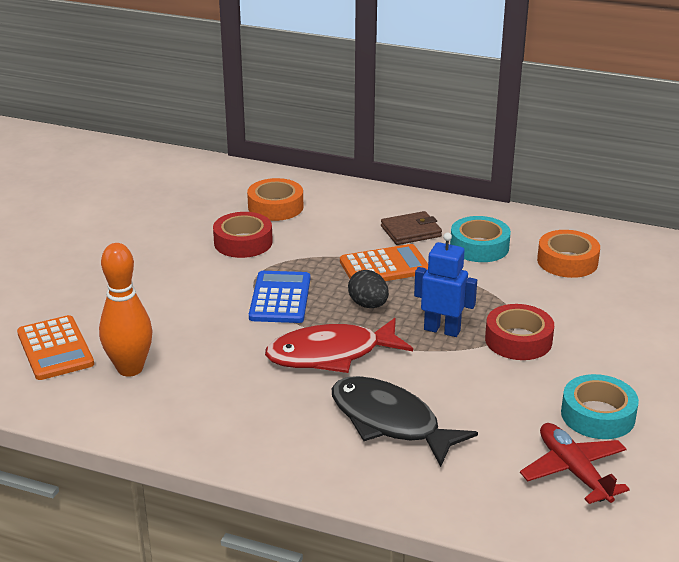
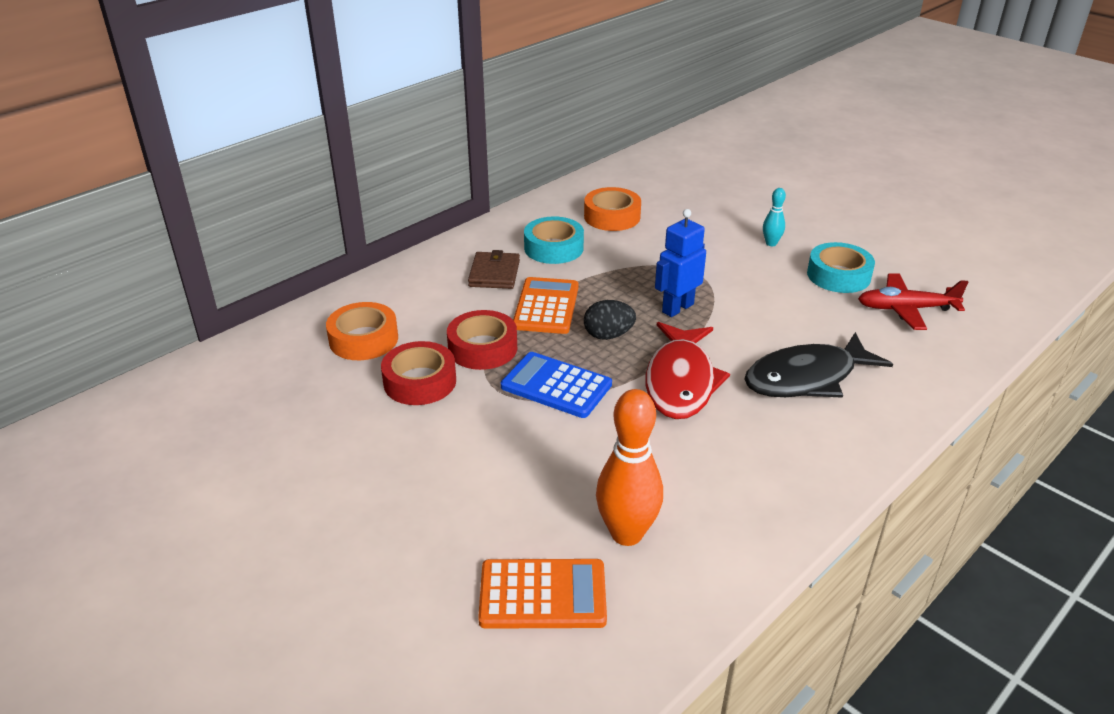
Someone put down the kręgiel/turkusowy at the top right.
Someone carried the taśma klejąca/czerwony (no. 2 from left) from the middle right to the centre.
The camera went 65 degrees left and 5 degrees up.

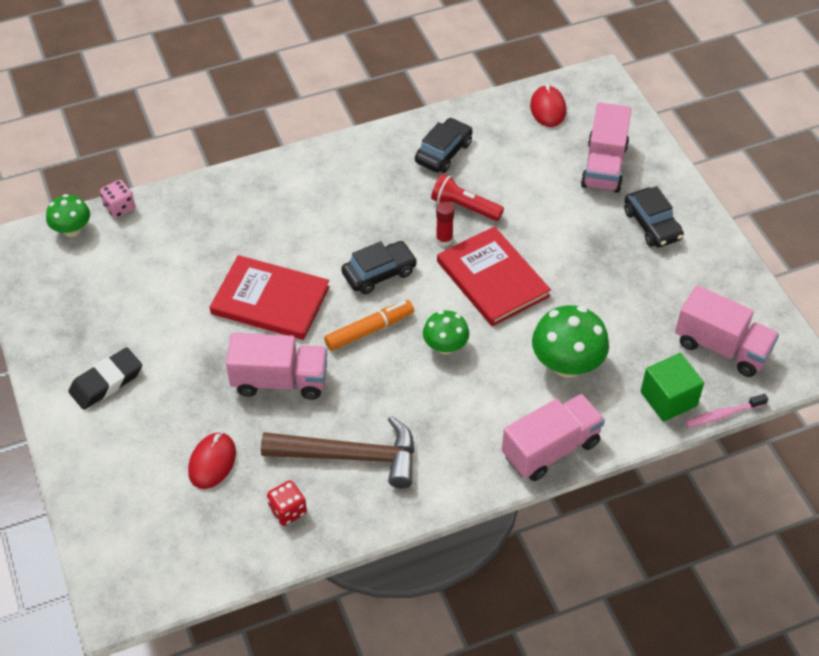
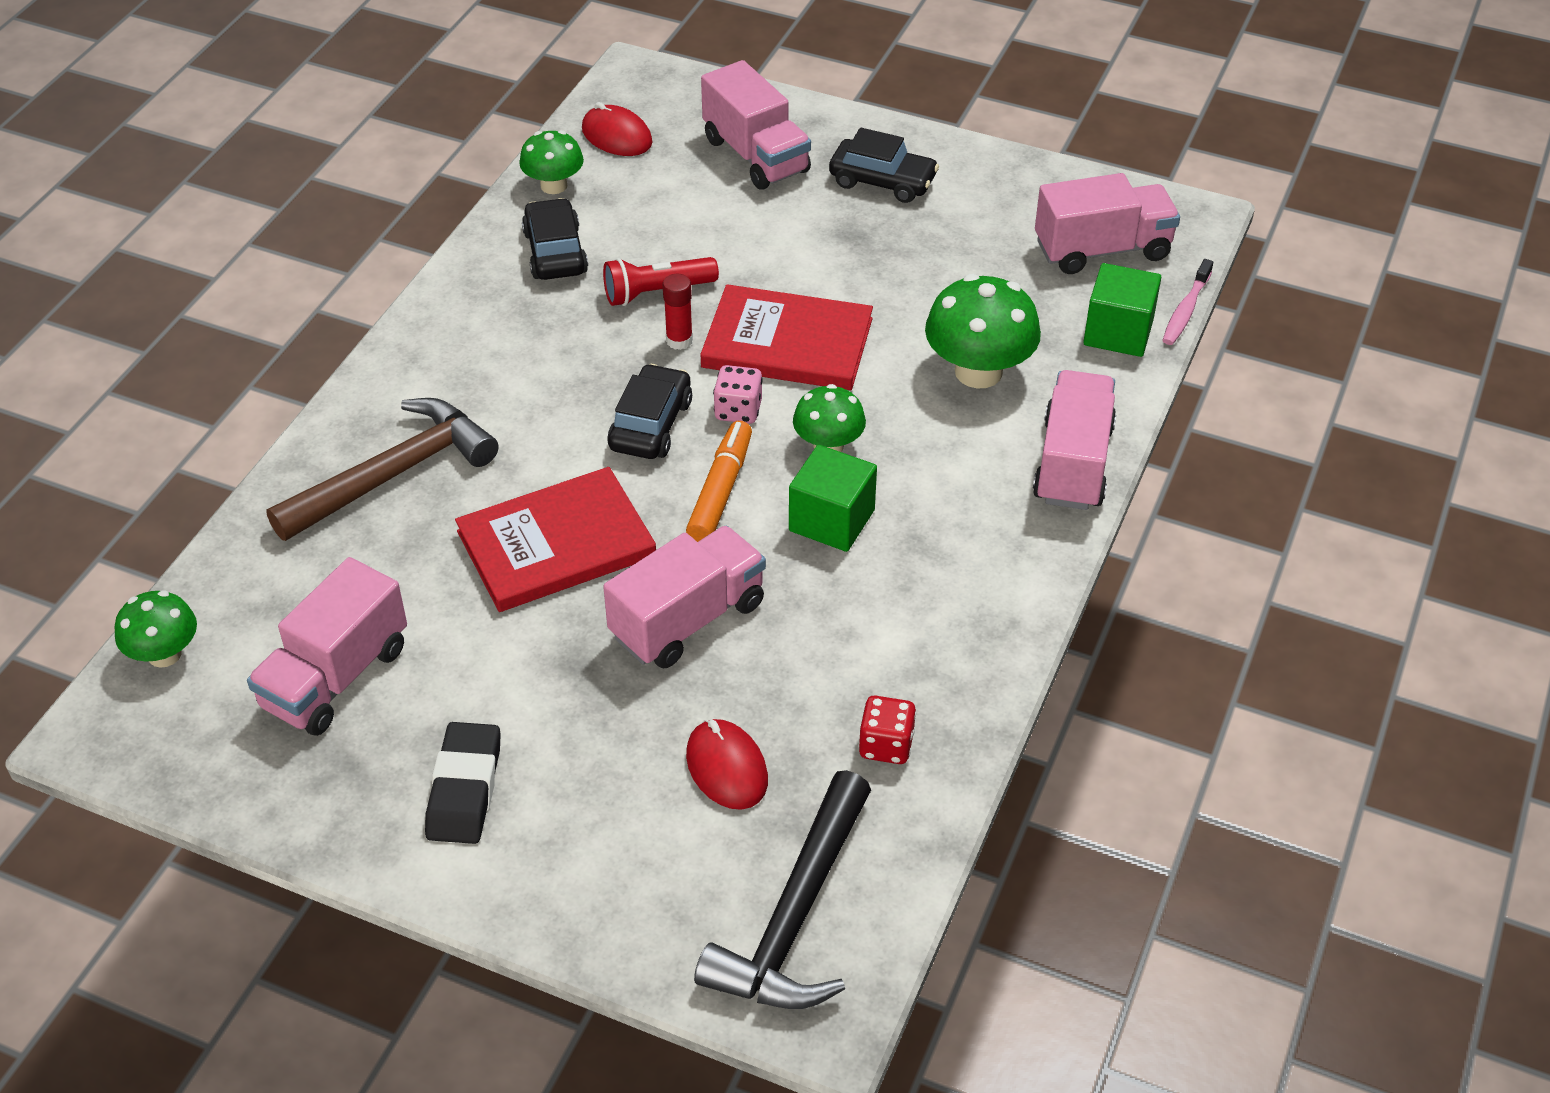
Someone put down the ciężarówka/różowy (no. 1 from left) at the middle left.
Someone put down the grzyb/zielony (no. 2 from left) at the top centre.
Someone put down the młotek/czarny at the bottom centre.
Someone put down the sześcian/zielony (no. 1 from left) at the centre.
Someone carried the kostka do gry/różowy from the top left to the centre.
Someone carried the młotek/brązowy from the bottom centre to the middle left.
The camera went 45 degrees left and 5 degrees down.

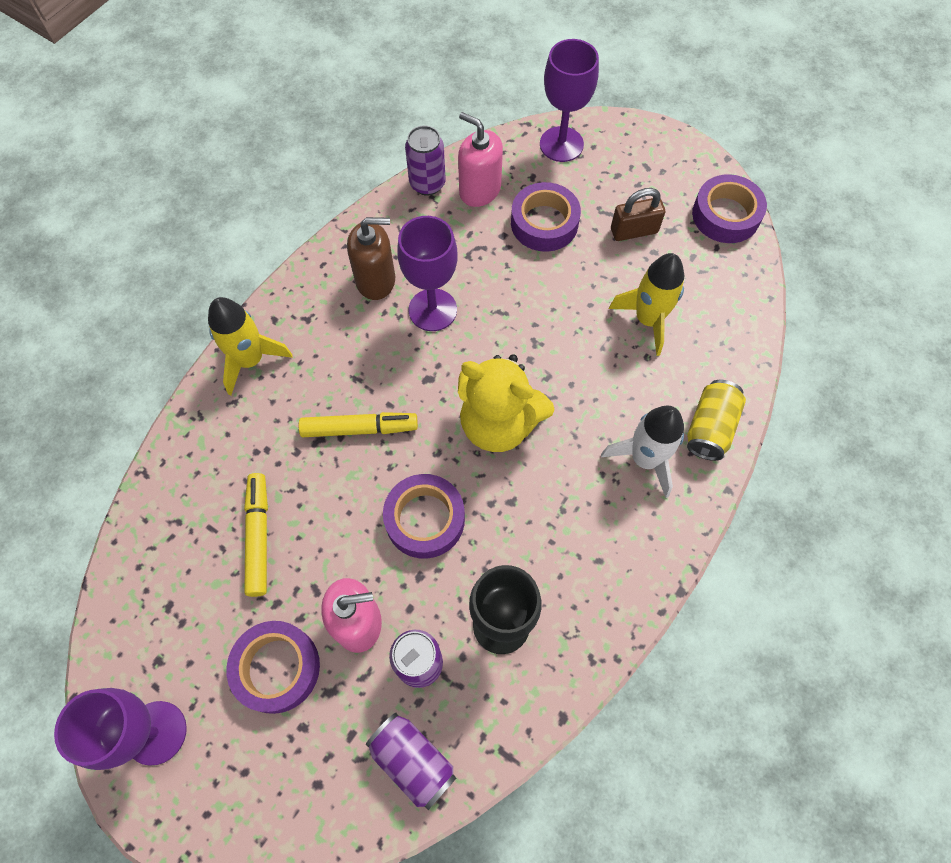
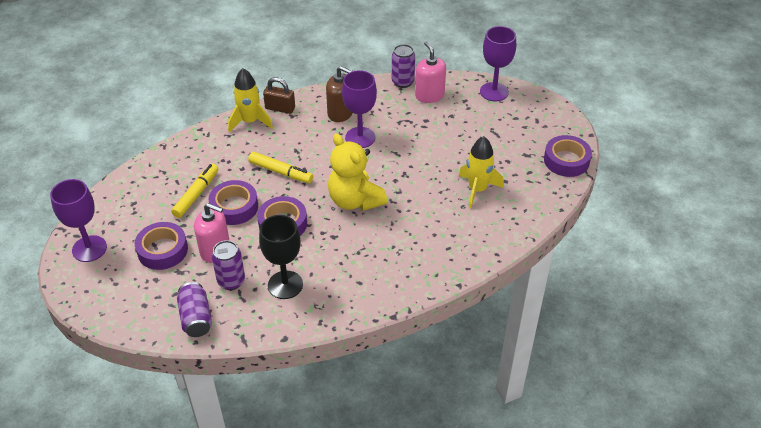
Someone took away the rakieta/biały at the middle right.
Someone took away the puszka/żółty at the middle right.
Someone carried the taśma klejąca/fioletowy (no. 3 from left in the first image) from the top centre to the middle left.
Someone carried the kłódka/brązowy from the top right to the top centre.
The camera went 30 degrees right and 20 degrees down.

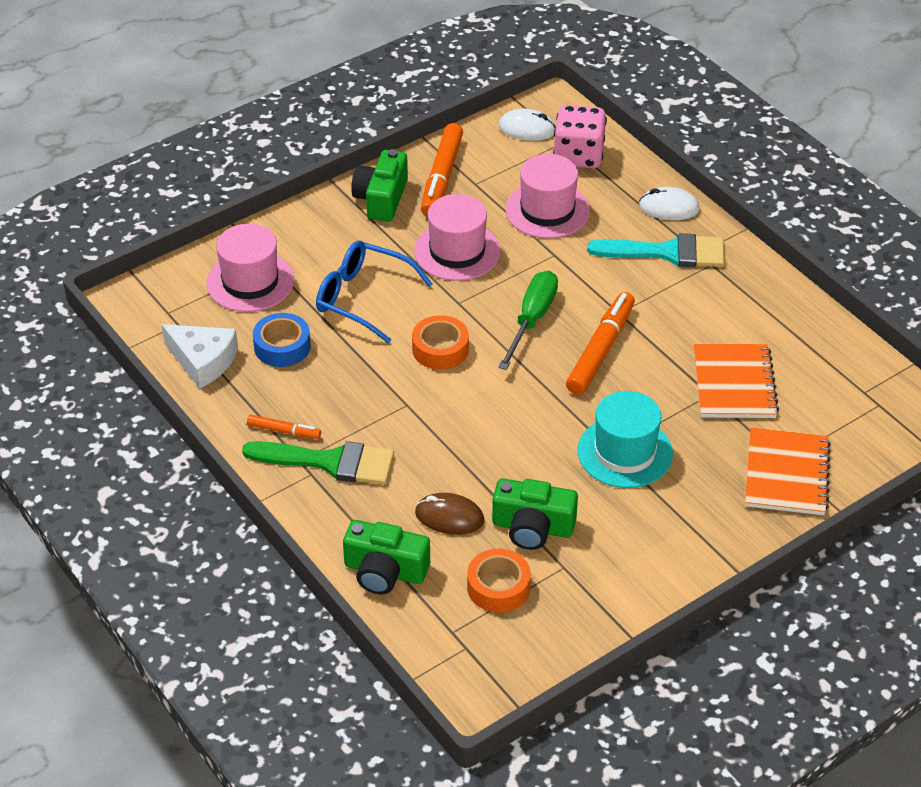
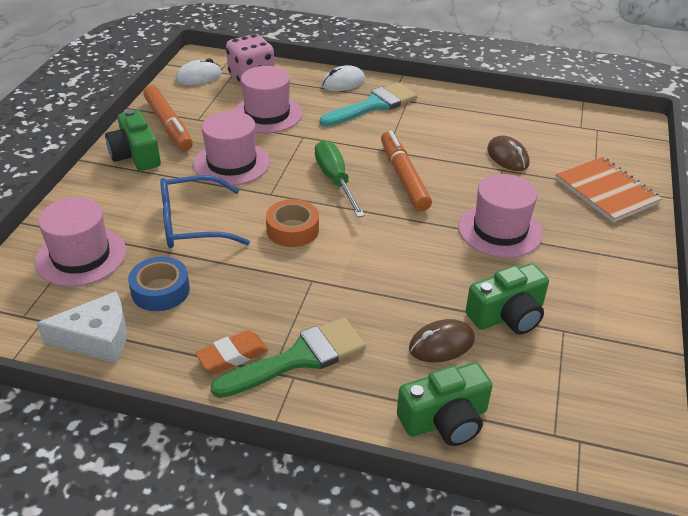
Someone took away the taśma klejąca/pomarańczowy (no. 2 from left) at the bottom centre.
Someone swapped the flamaster/pomarańczowy (no. 1 from left) at the middle left for the gumka do mazania/pomarańczowy at the bottom centre.
Someone swapped the zeszyt/pomarańczowy (no. 1 from left) at the middle right for the myszka/brązowy (no. 2 from left) at the top right.
Someone repainted the kapelusz/turkusowy at the middle right, which became the kapelusz/różowy (no. 4 from left) at the middle right.
The camera went 40 degrees left and 5 degrees down.

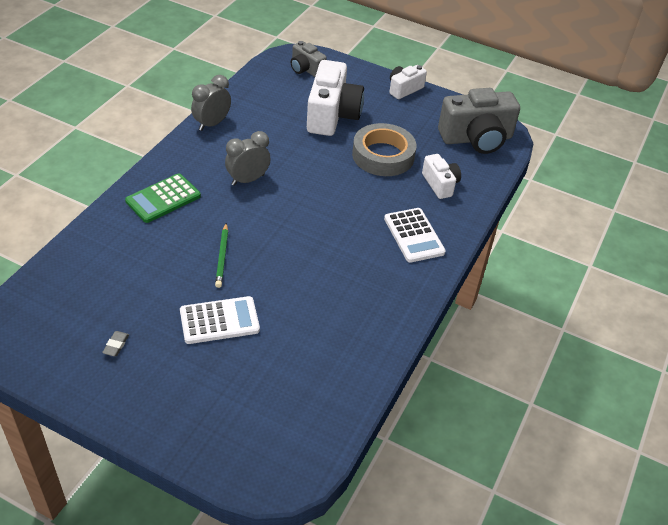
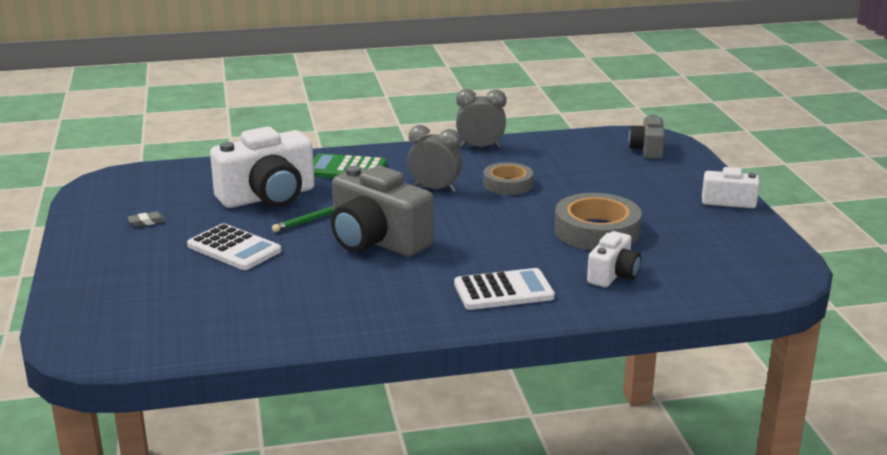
Someone put down the taśma klejąca/szary (no. 1 from left) at the centre.
Someone carried the aparat fotograficzny/biały (no. 1 from left) from the top centre to the middle left.
Someone carried the aparat fotograficzny/szary (no. 2 from left in the first image) from the top right to the centre.
Someone rotated the kalkulator/biały (no. 2 from left) at the centre by 135 degrees counterclockwise.
The camera went 55 degrees right and 20 degrees down.

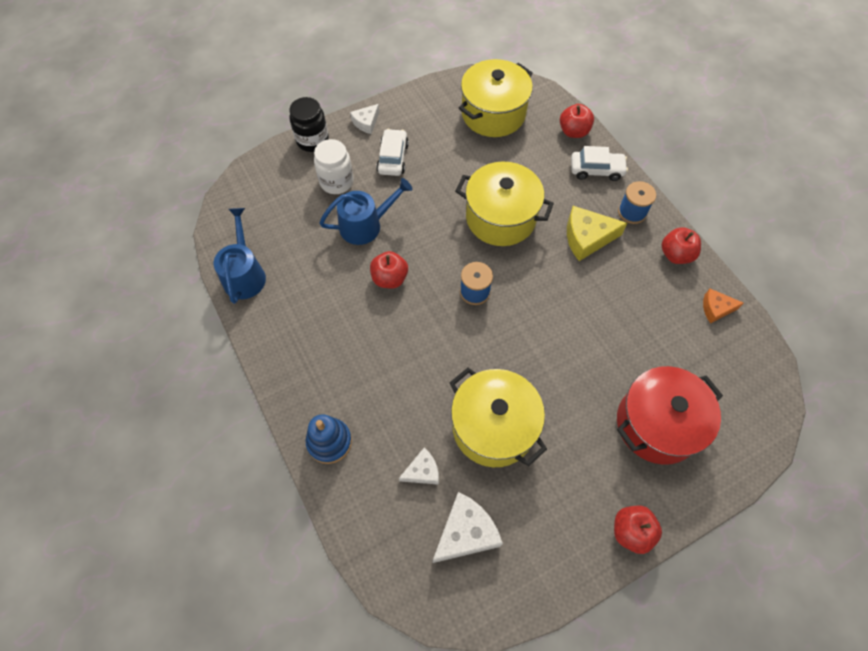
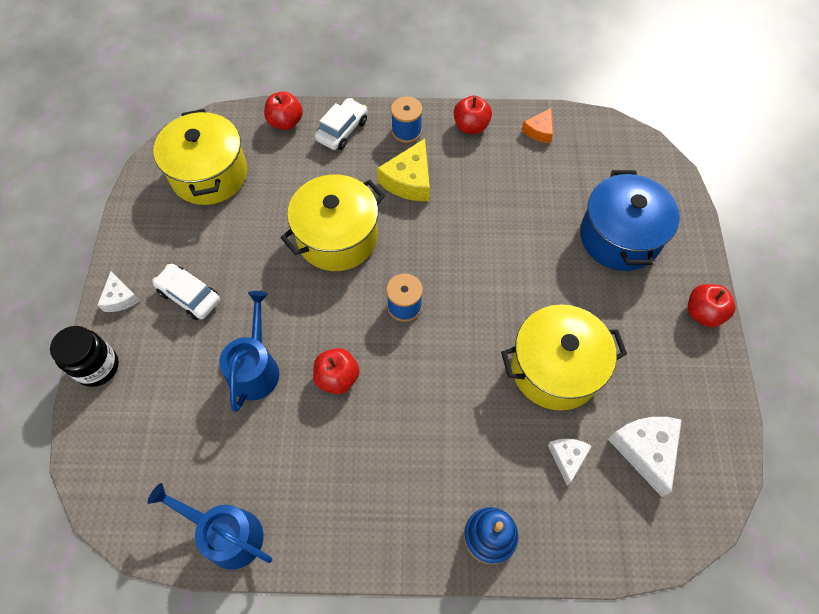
Someone took away the słoik/biały at the top centre.
Someone repainted the garnek/czerwony at the middle right, which became the garnek/niebieski at the middle right.
The camera went 60 degrees left and 0 degrees up.

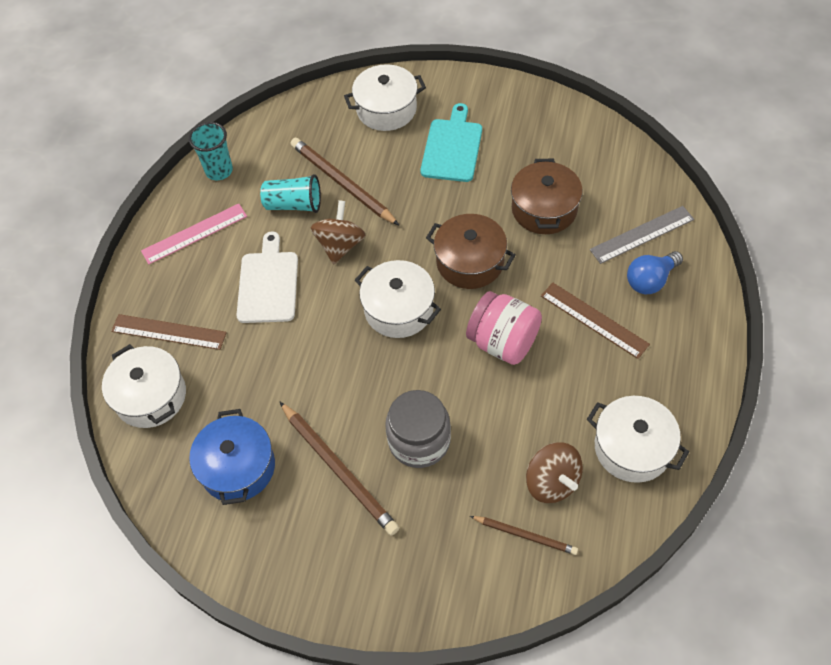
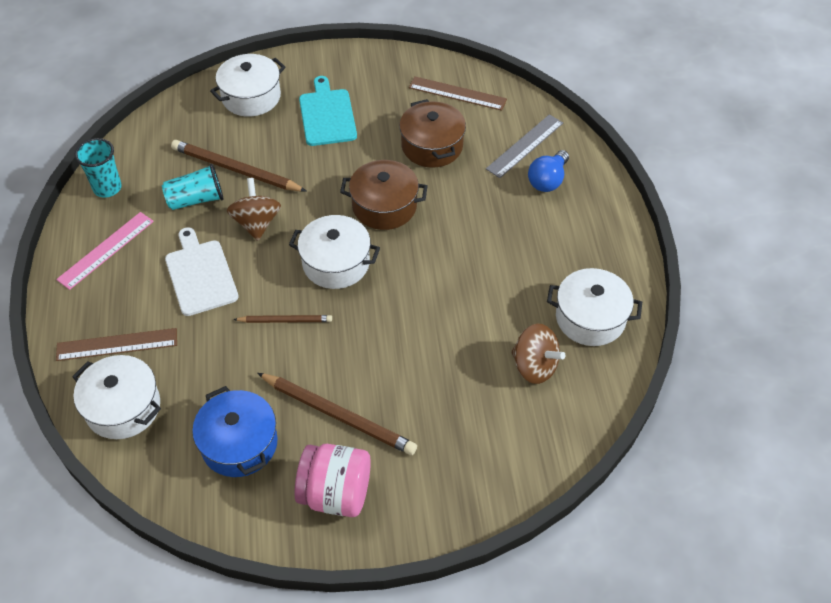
Someone took away the słoik/szary at the centre.
Someone carried the słoik/różowy from the centre to the bottom centre.
Someone carried the ołówek/brązowy (no. 3 from left in the first image) from the bottom centre to the centre.
Someone carried the linijka/brązowy (no. 2 from left) from the middle right to the top centre.
The camera went 25 degrees left and 5 degrees down.

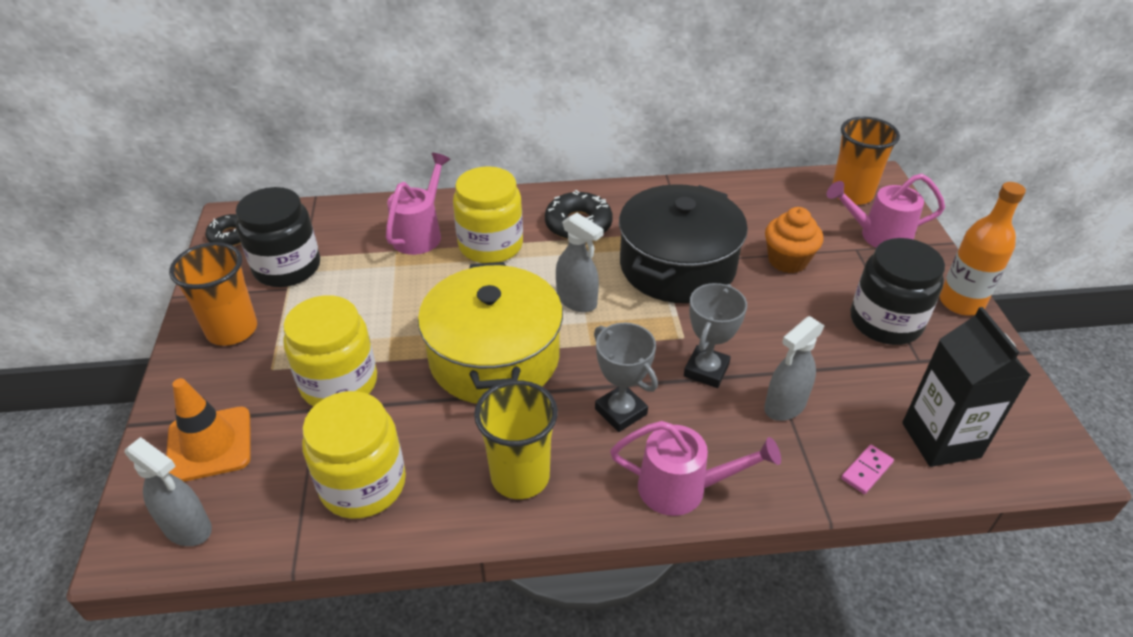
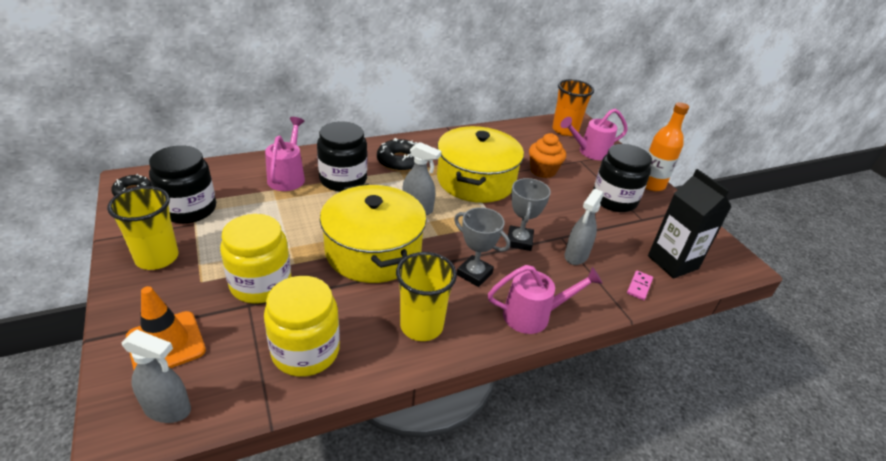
Someone repainted the szklanka/pomarańczowy (no. 1 from left) at the middle left, which became the szklanka/żółty (no. 1 from left) at the middle left.
Someone repainted the słoik/żółty (no. 3 from left) at the centre, which became the słoik/czarny (no. 2 from left) at the centre.
Someone repainted the garnek/czarny at the centre, which became the garnek/żółty (no. 2 from left) at the centre.
The camera went 20 degrees left and 5 degrees down.

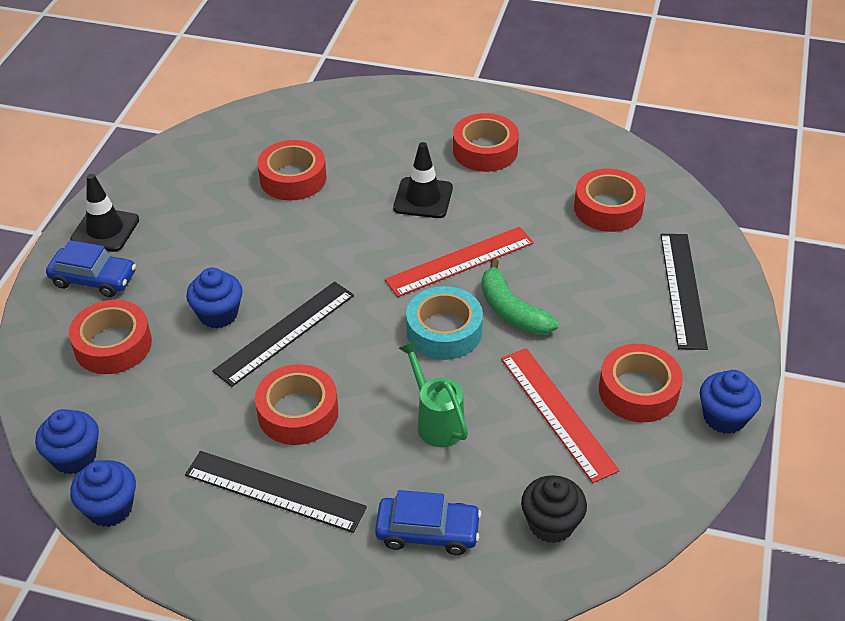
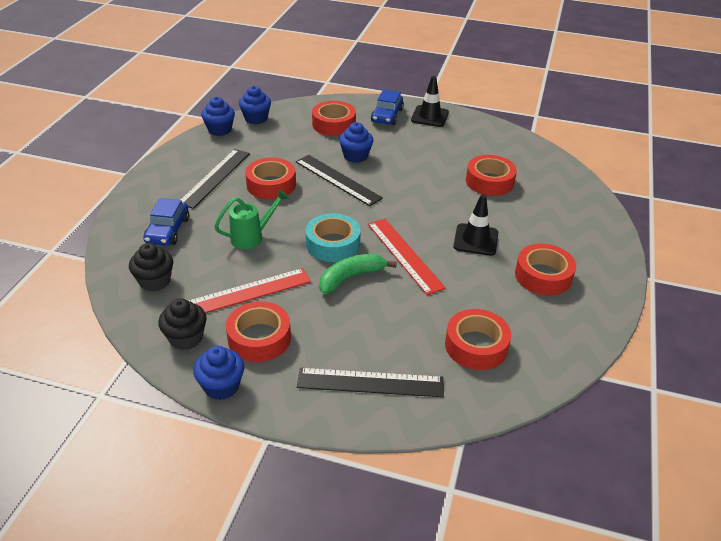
Someone put down the muffinka/czarny (no. 2 from left) at the middle left.
The camera went 90 degrees right and 5 degrees down.

